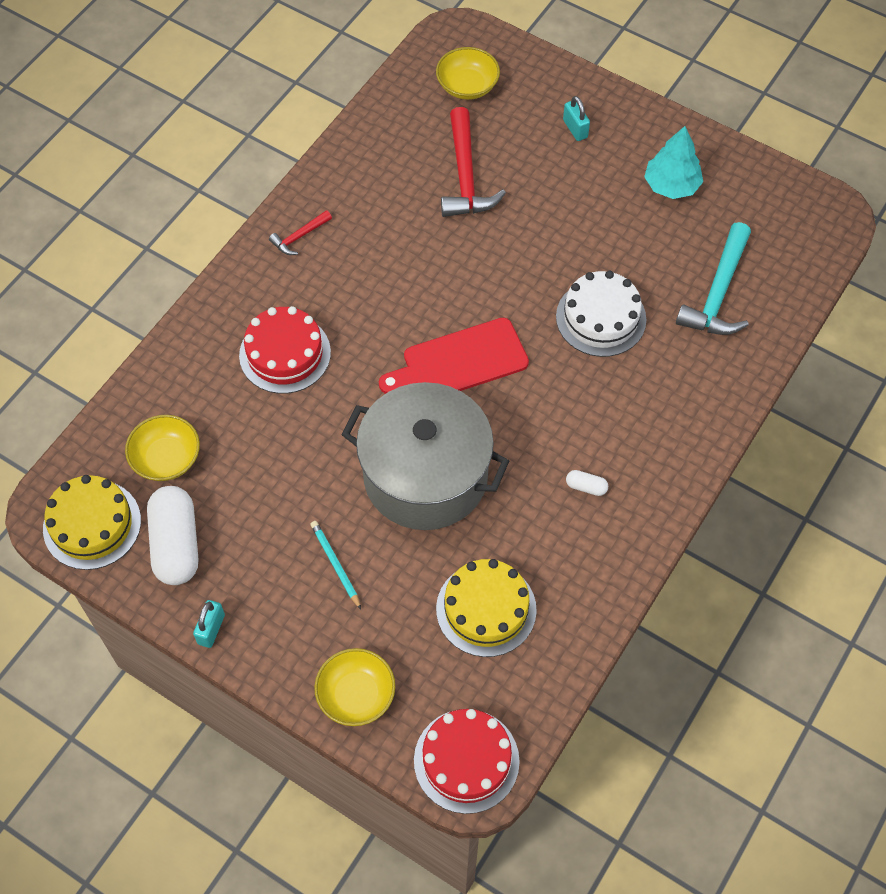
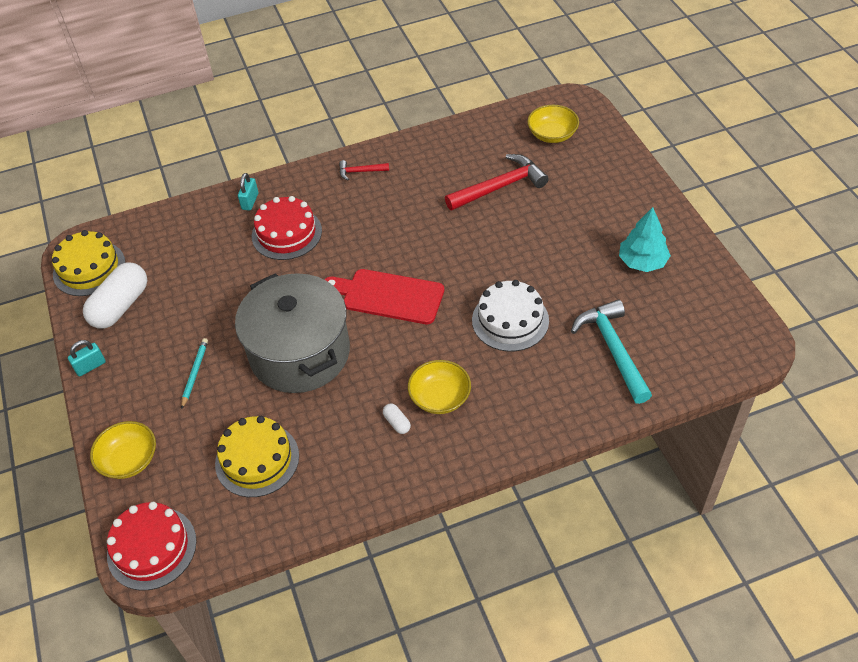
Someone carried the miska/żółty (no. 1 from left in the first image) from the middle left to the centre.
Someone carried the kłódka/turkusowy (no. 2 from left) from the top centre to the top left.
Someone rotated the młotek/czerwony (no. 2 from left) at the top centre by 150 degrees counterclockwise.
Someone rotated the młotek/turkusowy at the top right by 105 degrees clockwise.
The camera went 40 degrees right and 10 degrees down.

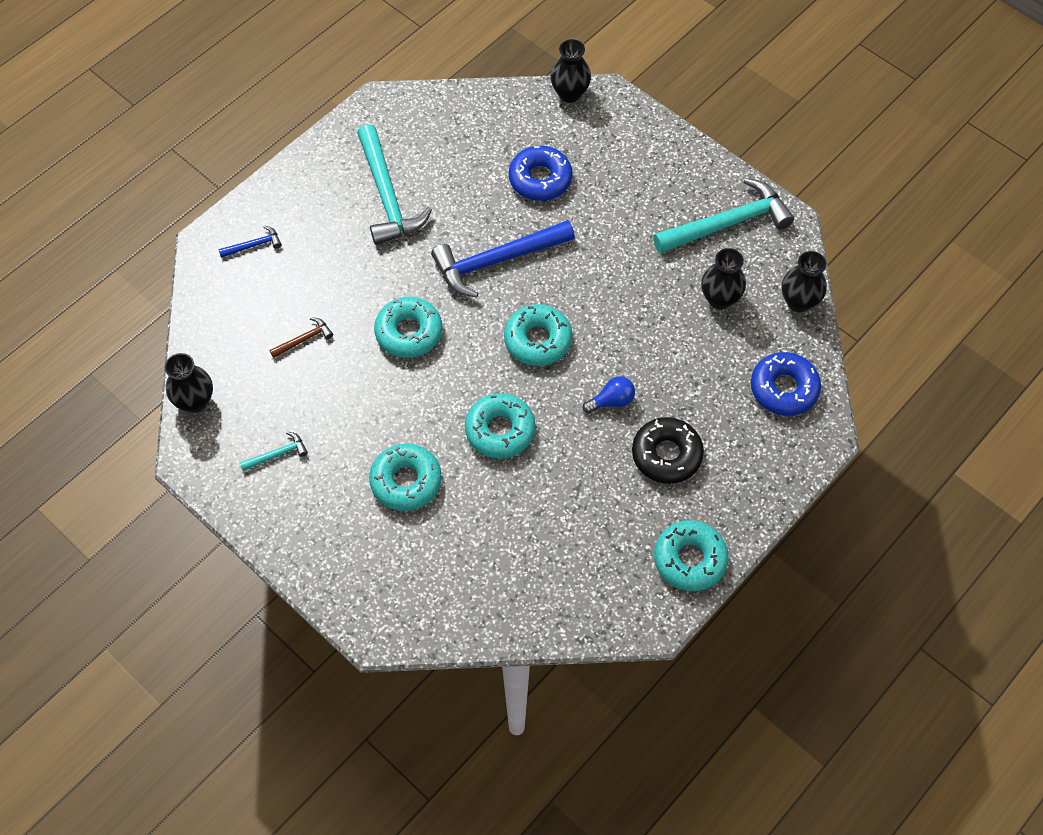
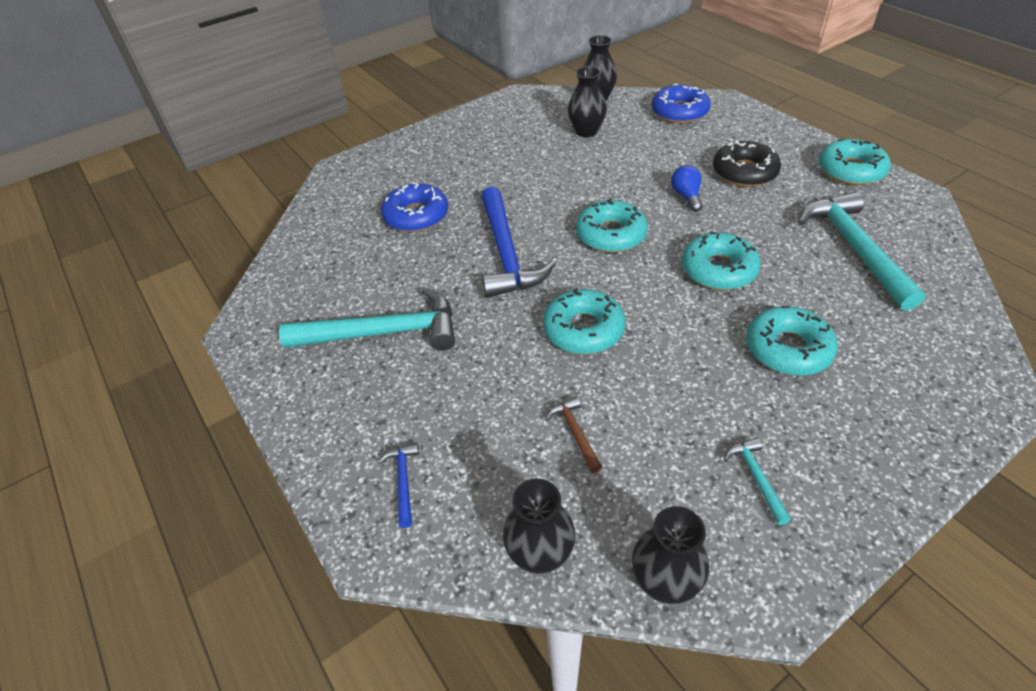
Someone carried the wazon/czarny (no. 2 from left in the first image) from the top centre to the bottom centre.
Someone carried the młotek/turkusowy (no. 3 from left) from the top right to the middle right.
The camera went 75 degrees left and 15 degrees down.

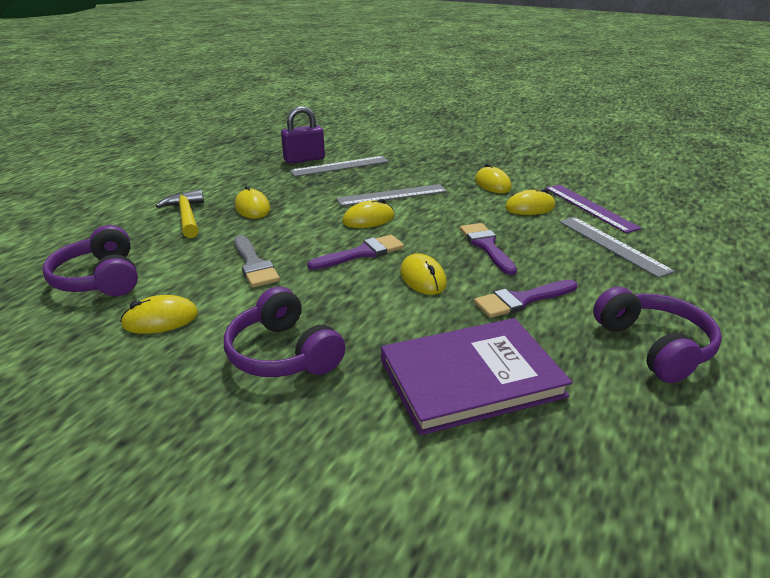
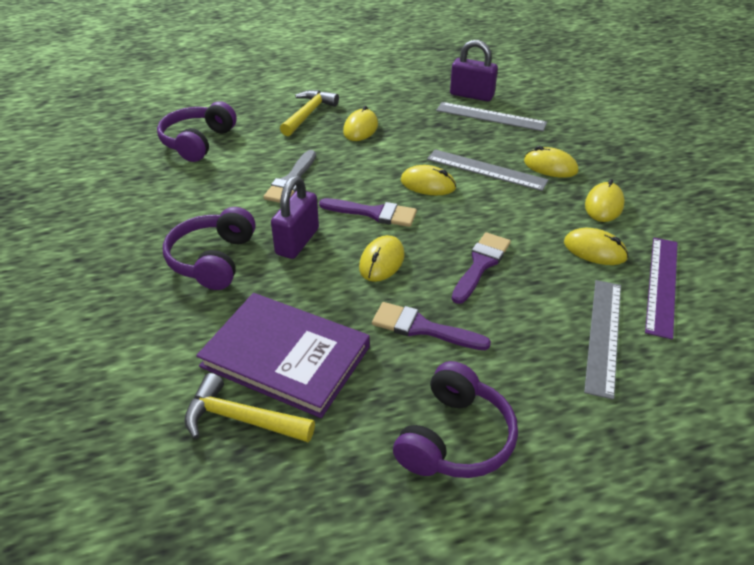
Someone put down the młotek/żółty (no. 1 from left) at the bottom left.
Someone put down the kłódka/fioletowy (no. 1 from left) at the centre.
Someone carried the myszka/żółty (no. 1 from left in the first image) from the middle left to the top right.
The camera went 45 degrees right and 10 degrees up.

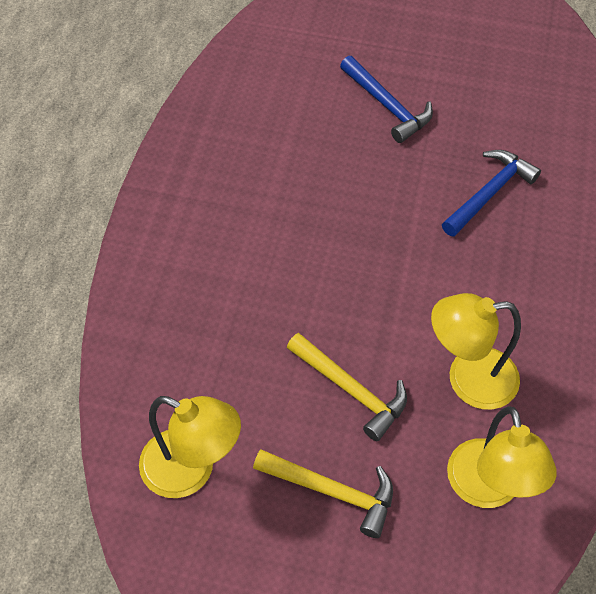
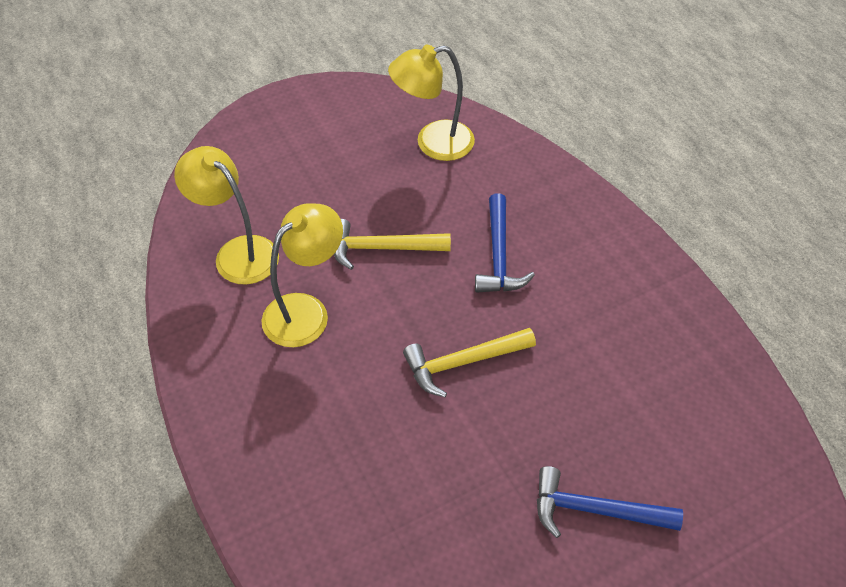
Someone carried the młotek/żółty (no. 1 from left in the first image) from the bottom centre to the centre.
Someone carried the młotek/niebieski (no. 2 from left in the first image) from the top right to the centre.
The camera went 140 degrees right and 5 degrees down.

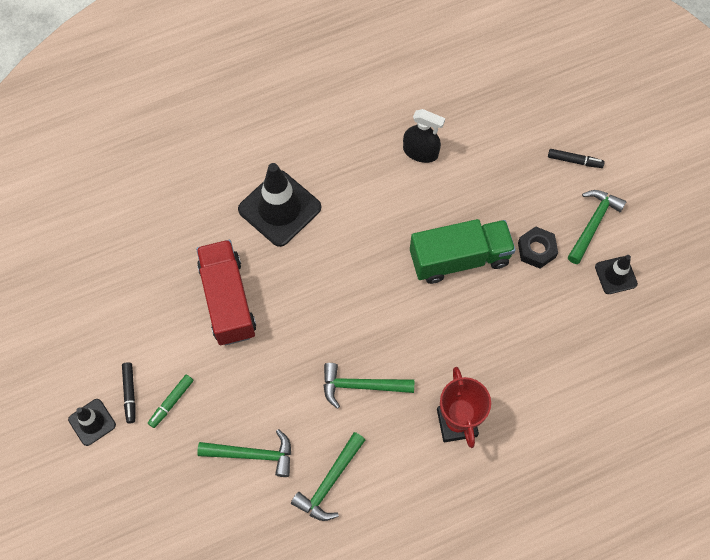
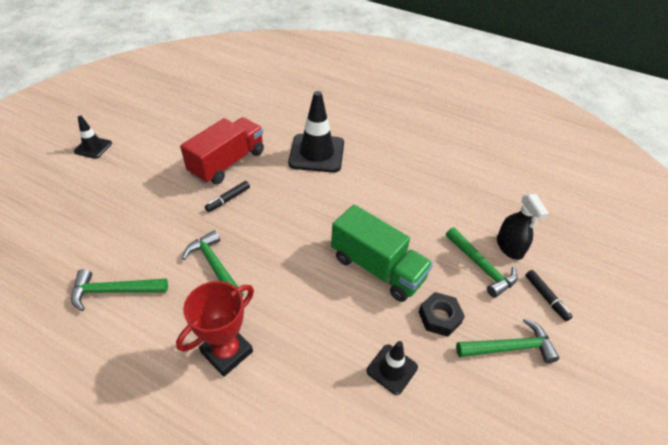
Someone took away the flamaster/zielony at the bottom left.
Someone carried the flamaster/czarny (no. 1 from left) from the bottom left to the centre.
Someone carried the młotek/zielony (no. 1 from left in the first image) from the bottom centre to the middle right.
Someone carried the spryskiwacz/czarny from the top centre to the middle right.
Someone carried the pachołek/czarny (no. 3 from left) from the middle right to the bottom centre.
The camera went 50 degrees right and 20 degrees down.

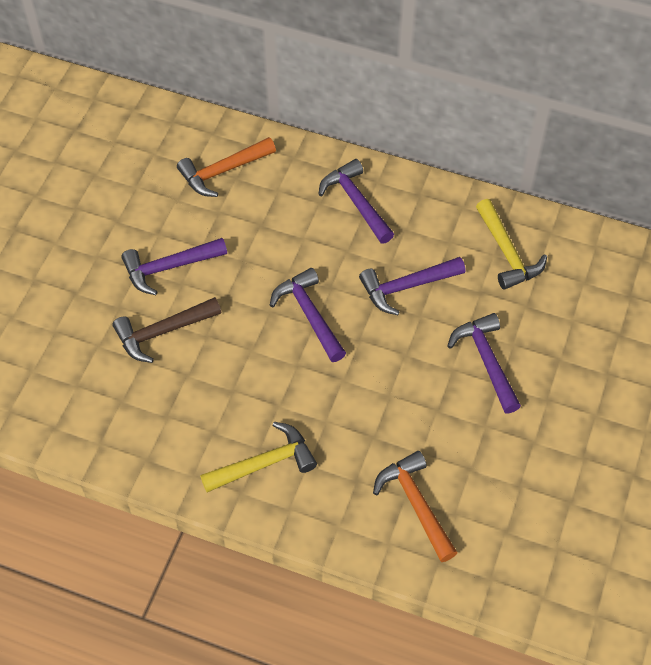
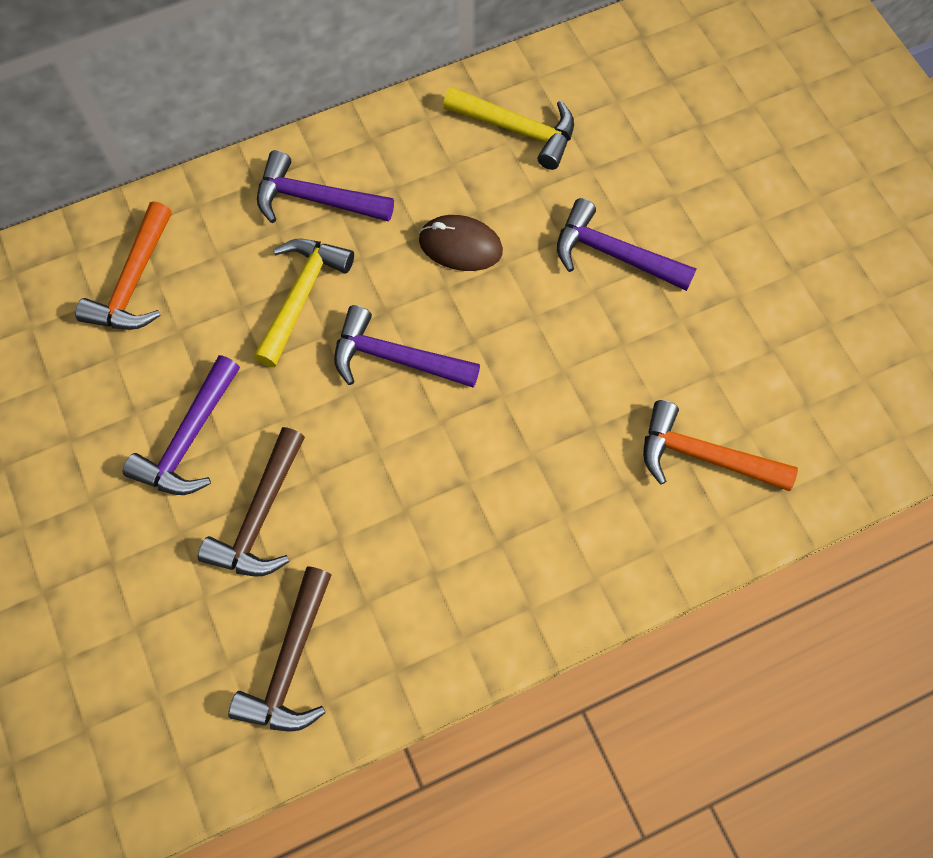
Someone put down the młotek/brązowy (no. 2 from left) at the bottom left.
Someone carried the młotek/żółty (no. 1 from left) from the bottom centre to the middle left.
Someone swapped the młotek/fioletowy (no. 4 from left) at the centre for the myszka/brązowy at the top centre.
The camera went 45 degrees left and 10 degrees up.

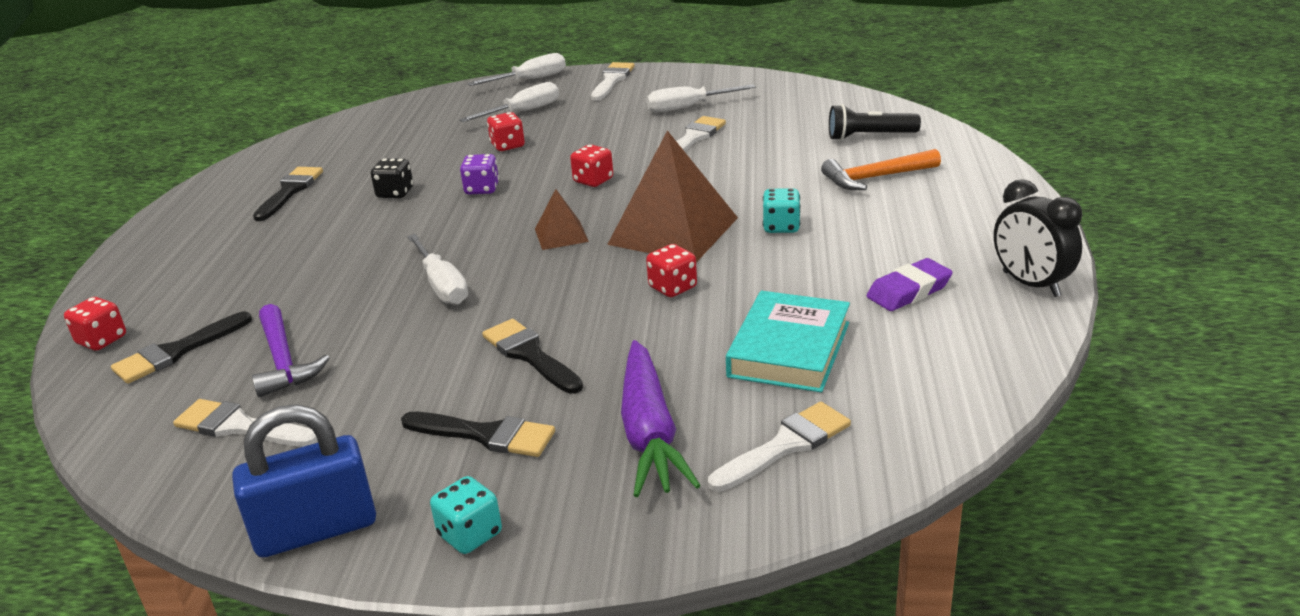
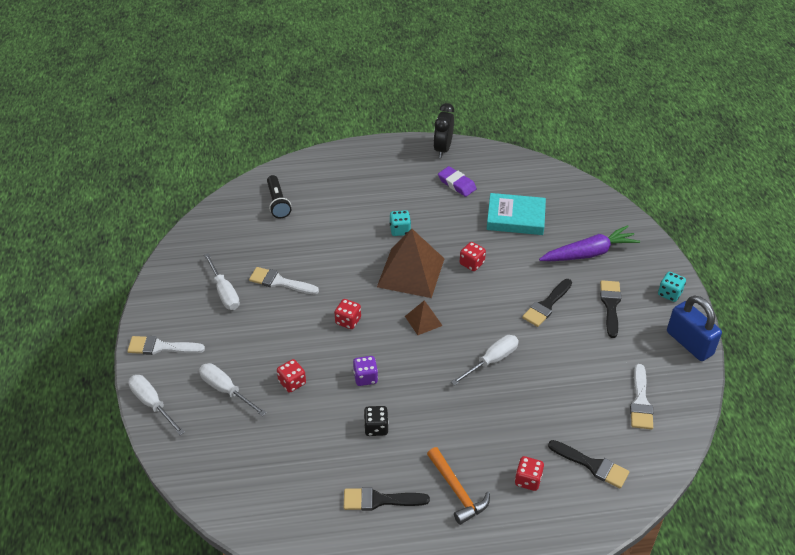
Someone took away the młotek/fioletowy at the middle left.
Someone took away the pędzel/biały (no. 4 from left) at the bottom centre.
Someone carried the kostka do gry/czerwony (no. 1 from left in the first image) from the middle left to the bottom centre.
Someone carried the młotek/pomarańczowy from the top right to the bottom centre.
Someone rotated the budzik/czarny at the middle right by 150 degrees clockwise.
The camera went 105 degrees left and 15 degrees up.

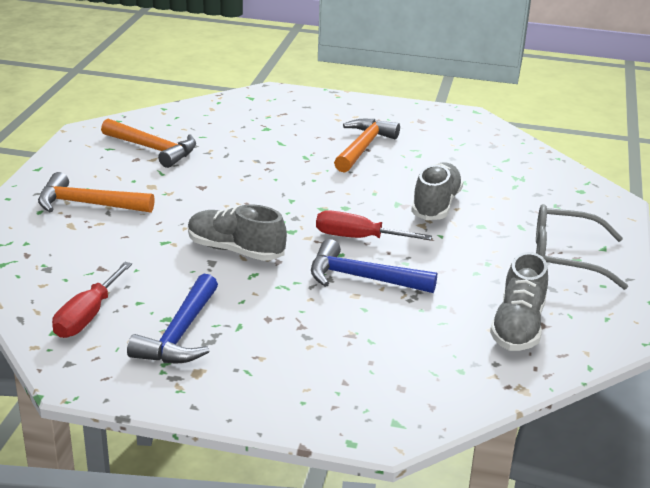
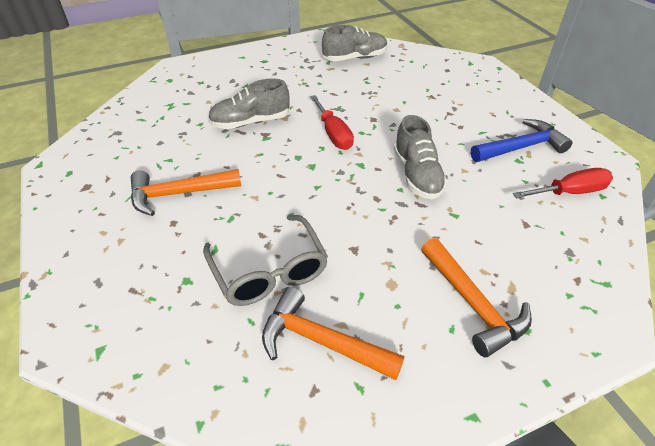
Someone took away the młotek/niebieski (no. 2 from left) at the centre.
Someone carried the okulary/szary from the middle right to the centre.
Someone rotated the młotek/pomarańczowy (no. 2 from left) at the top left by 60 degrees counterclockwise.
The camera went 125 degrees left and 15 degrees up.

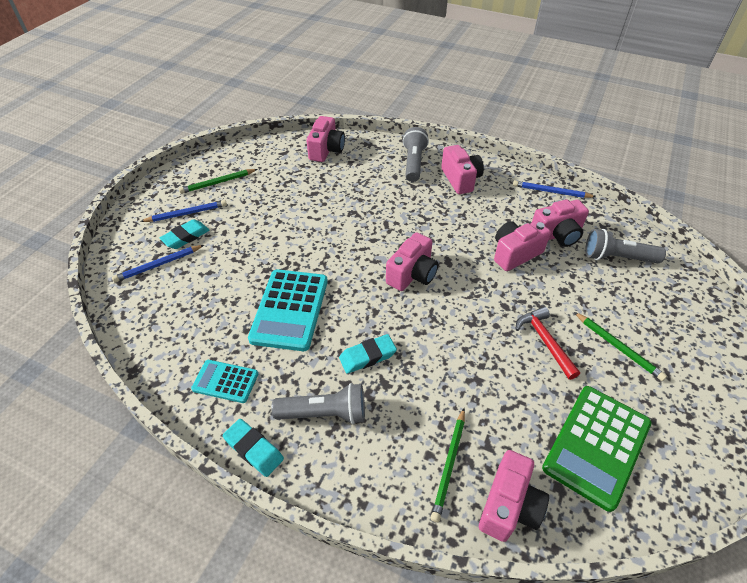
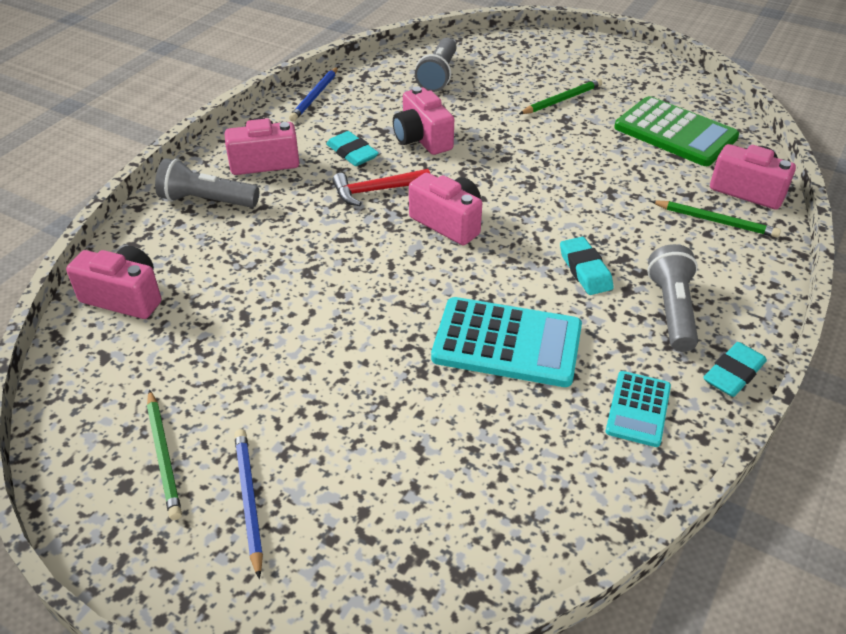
Someone took away the ołówek/niebieski (no. 1 from left) at the middle left.
Someone took away the aparat fotograficzny/różowy (no. 6 from left) at the middle right.
Someone carried the gumka do mazania/turkusowy (no. 1 from left) from the middle left to the top centre.
Someone carried the młotek/czerwony from the middle right to the top centre.
The camera went 85 degrees left and 5 degrees down.

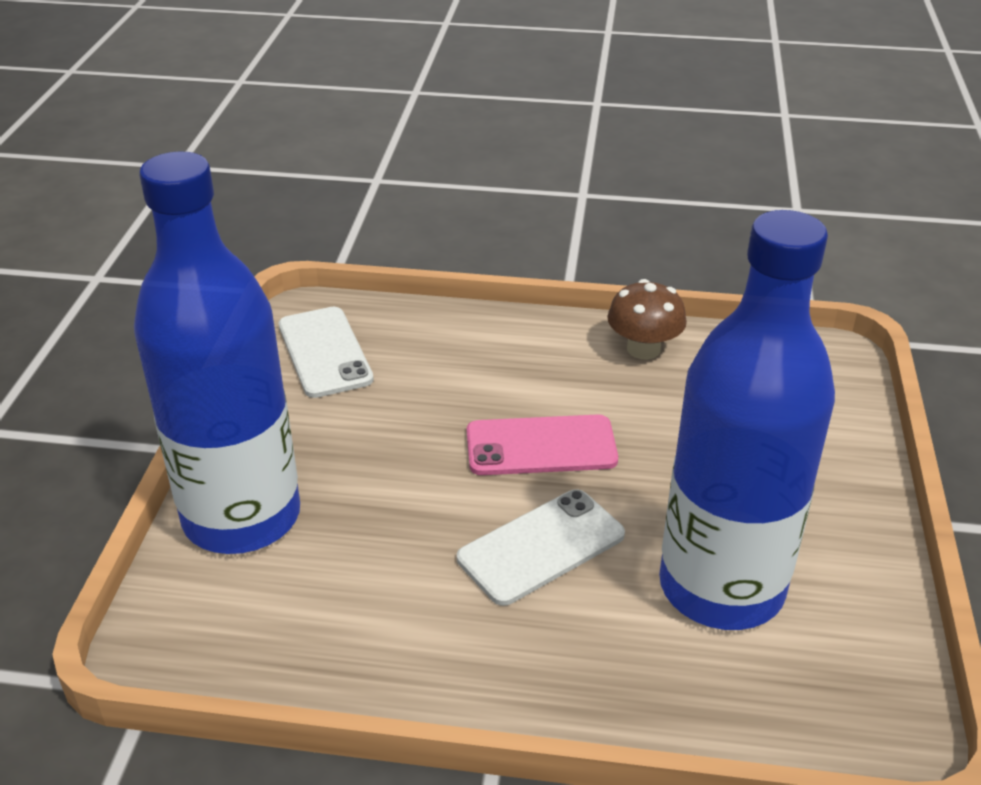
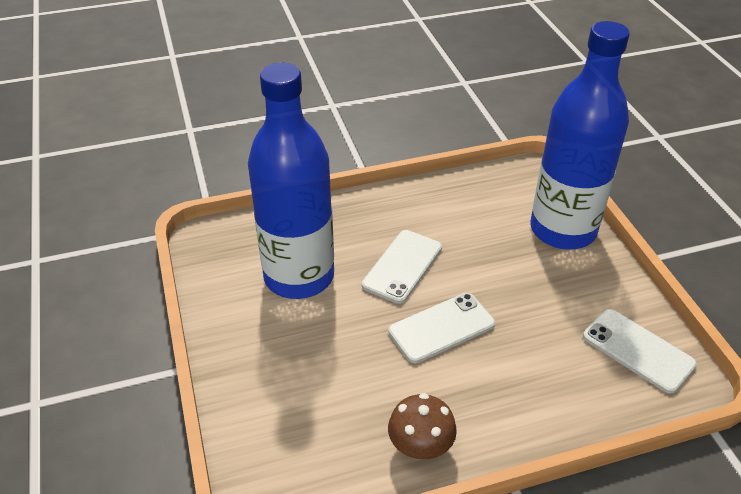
Someone repainted the telefon/różowy at the centre, which became the telefon/biały (no. 2 from left) at the centre.
The camera went 155 degrees right and 5 degrees up.

